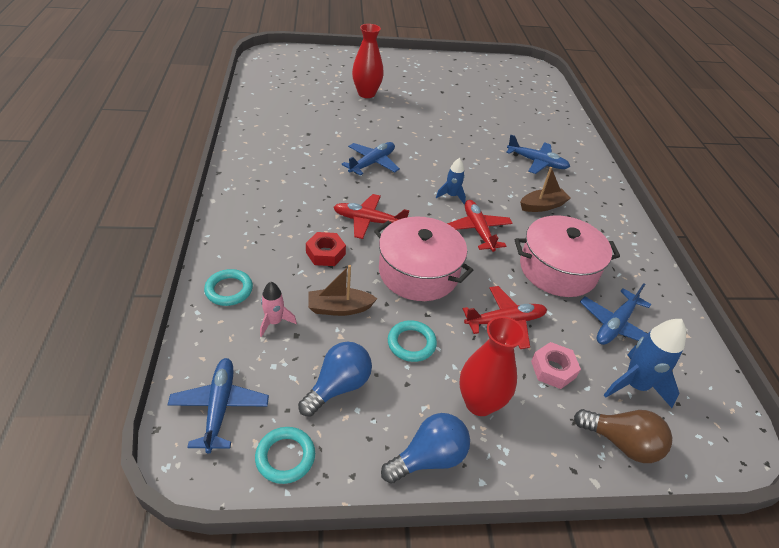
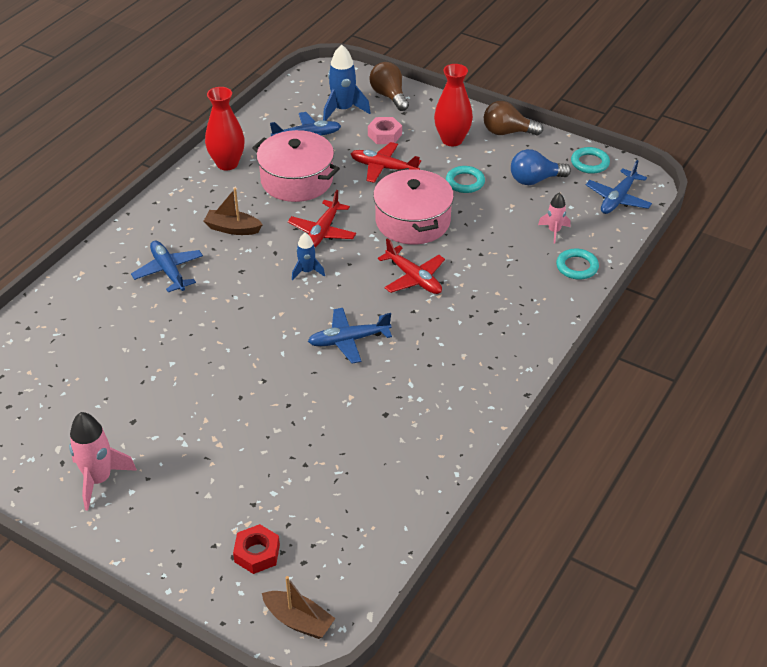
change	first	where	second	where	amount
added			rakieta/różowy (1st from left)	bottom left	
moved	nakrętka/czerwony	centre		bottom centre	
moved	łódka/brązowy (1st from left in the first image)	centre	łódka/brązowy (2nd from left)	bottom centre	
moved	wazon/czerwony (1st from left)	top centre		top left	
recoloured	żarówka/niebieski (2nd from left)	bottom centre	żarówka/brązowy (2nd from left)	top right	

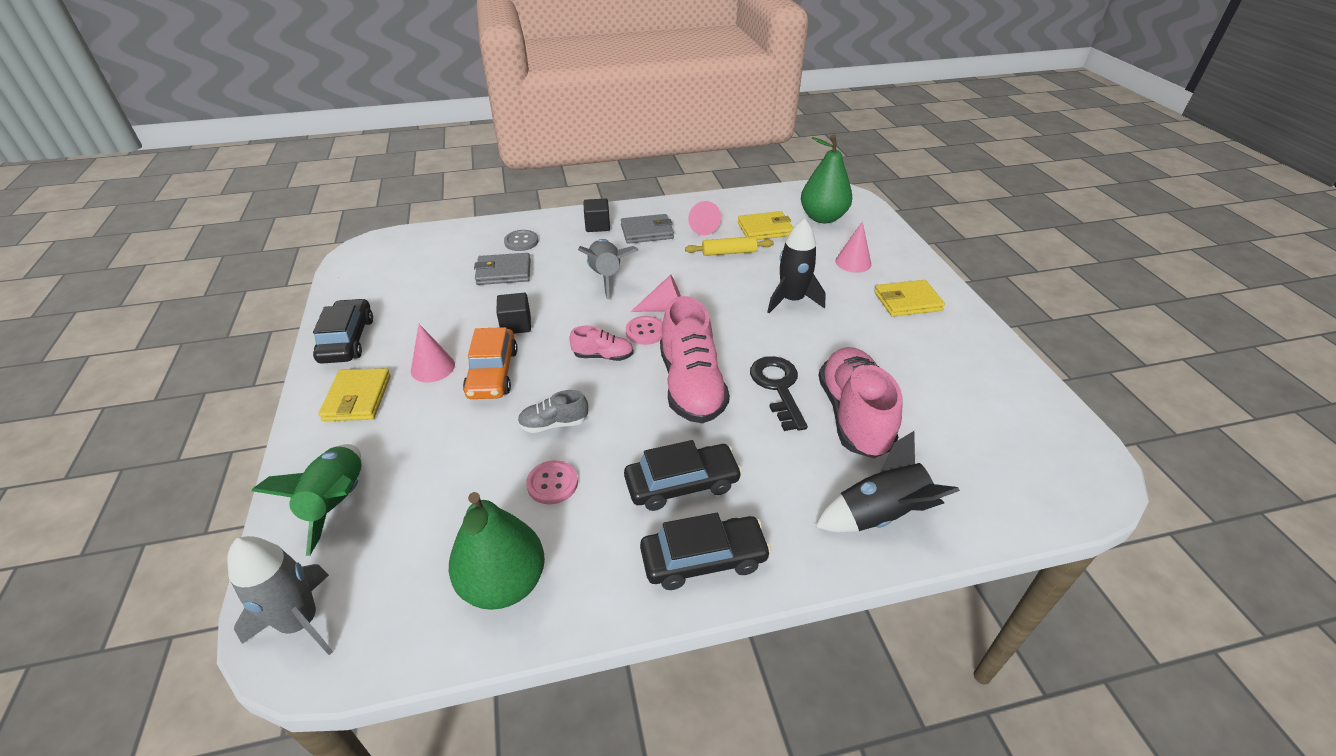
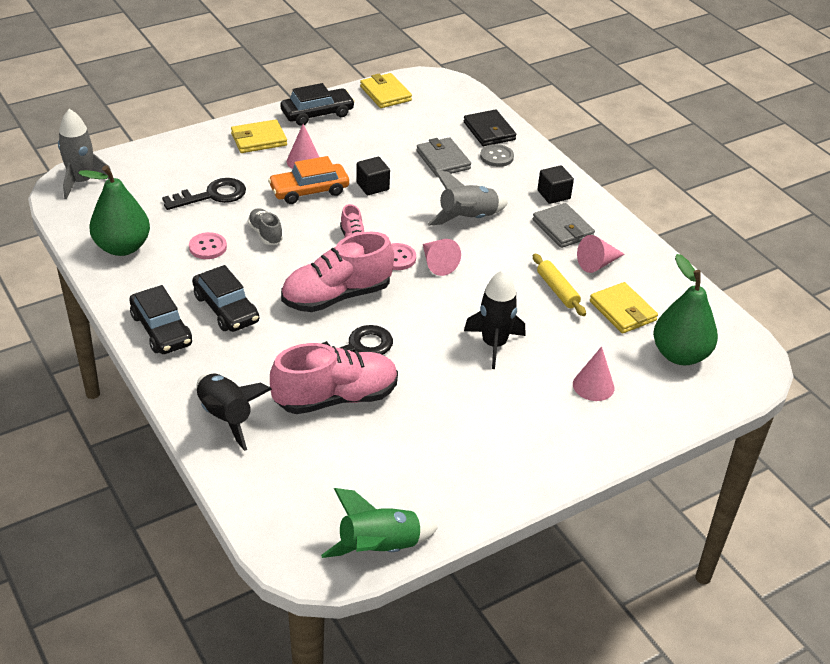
change	first	where	second	where	amount
added			klucz/czarny (1st from left)	top left	
added			portfel/czarny	top centre	
moved	rakieta/zielony	middle left		bottom centre	
moved	portfel/żółty (3rd from left in the first image)	middle right	portfel/żółty (2nd from left)	top centre	

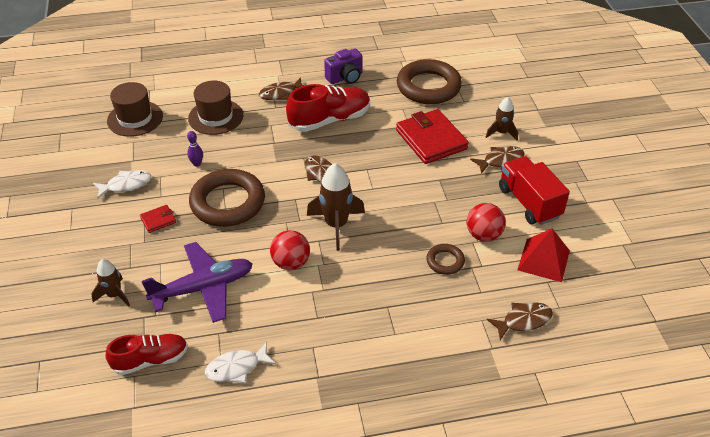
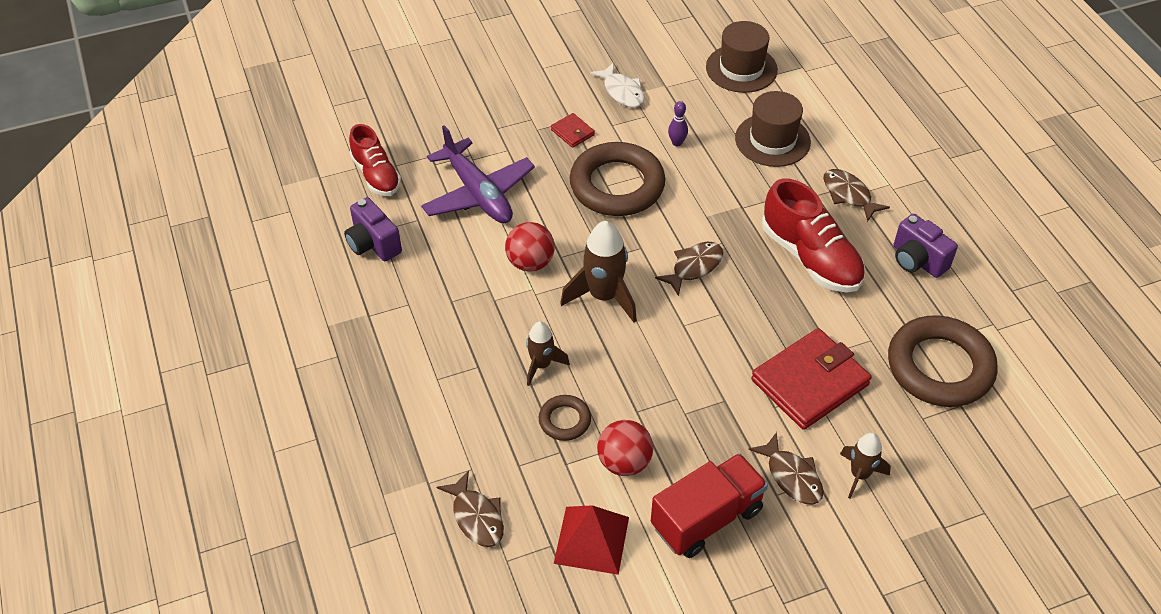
change	first	where	second	where	amount
moved	rakieta/brązowy (1st from left)	middle left		centre	
replaced	ryba/biały (2nd from left)	bottom centre	aparat fotograficzny/fioletowy (1st from left)	middle left	

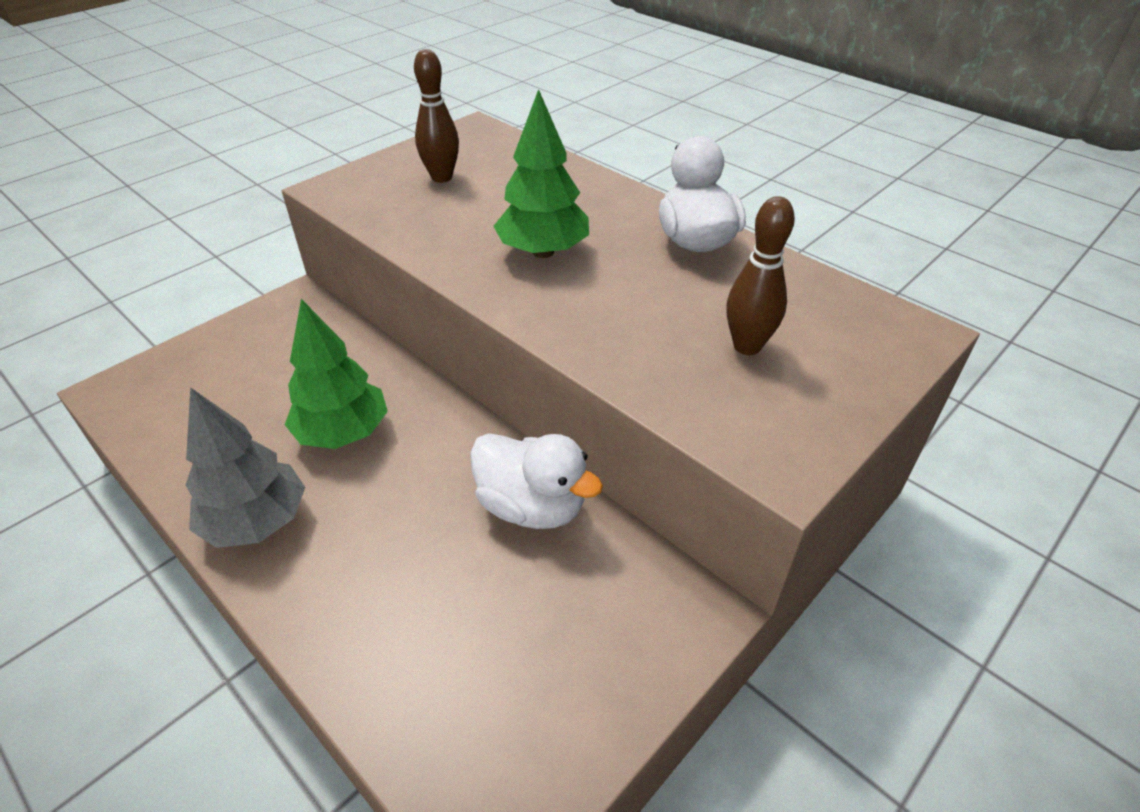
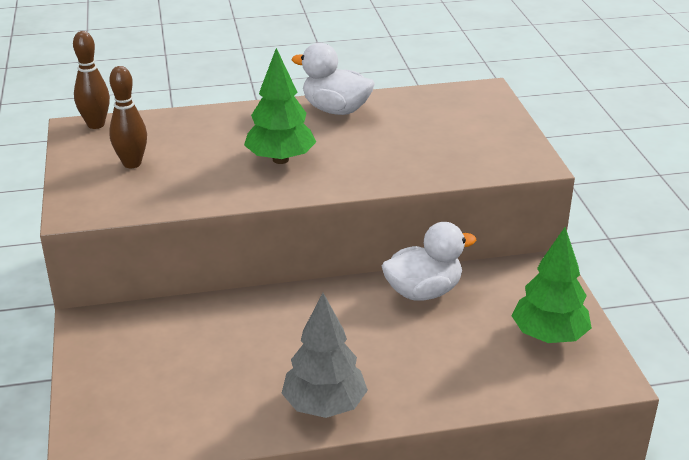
change	first	where	second	where	amount
moved	drzewko/zielony (1st from left in the first image)	middle left	drzewko/zielony (2nd from left)	middle right	
moved	kręgiel/brązowy (2nd from left in the first image)	middle right	kręgiel/brązowy (1st from left)	top left	

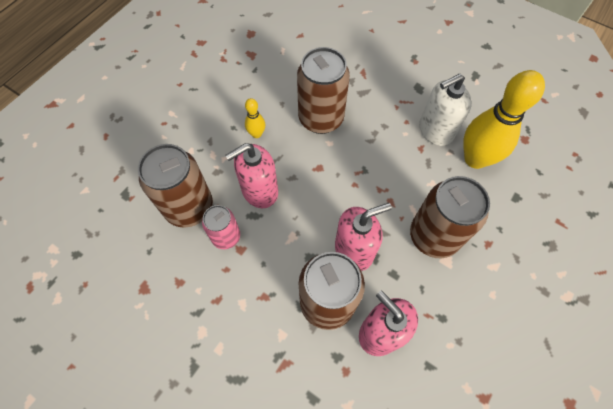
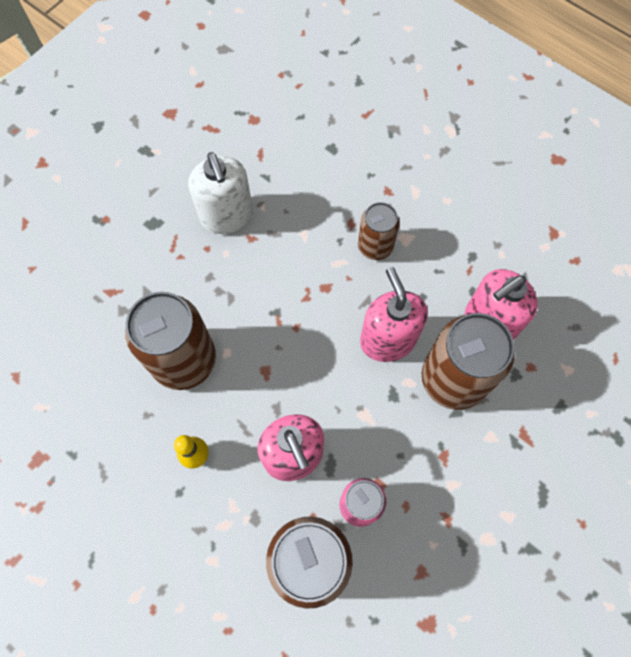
change	first	where	second	where	amount
removed	kręgiel/żółty (2nd from left)	top right			
resized	puszka/brązowy (4th from left in the first image)	middle right	puszka/brązowy (3rd from left)	centre	x0.57

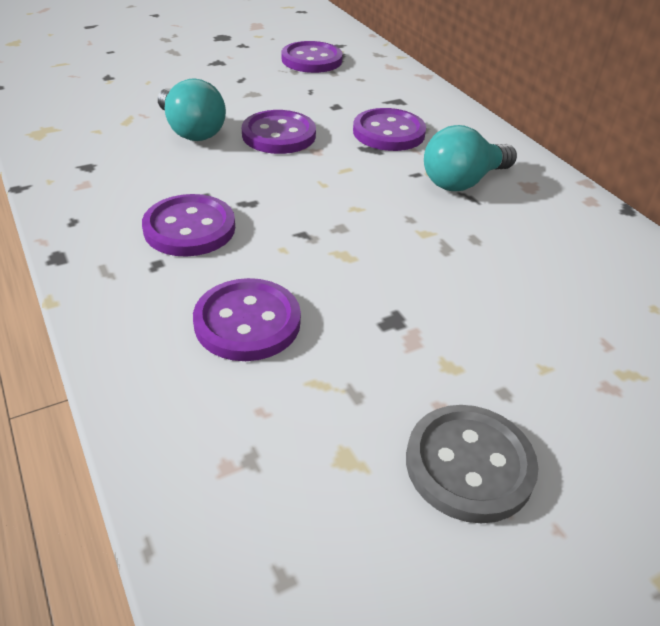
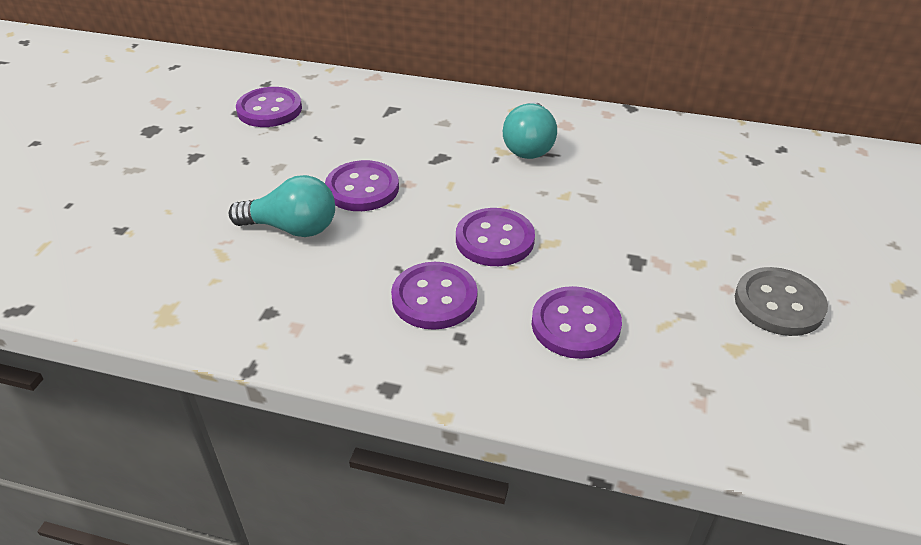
change	first	where	second	where	amount
moved	guzik/fioletowy (5th from left in the first image)	top centre	guzik/fioletowy (4th from left)	centre	

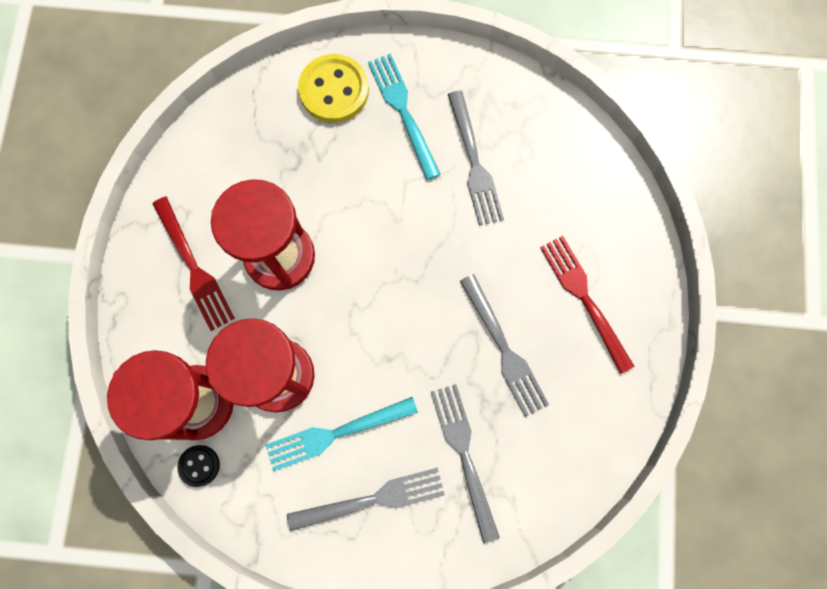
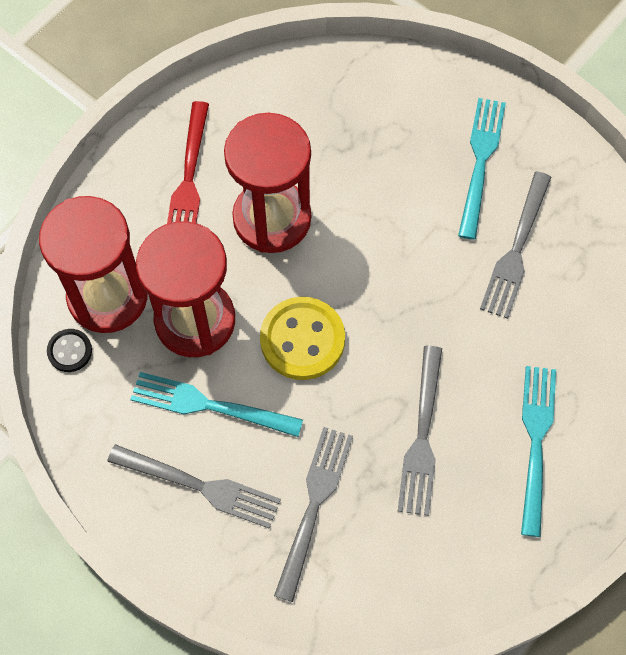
change	first	where	second	where	amount
moved	guzik/żółty	top centre		centre	
recoloured	widelec/czerwony (2nd from left)	middle right	widelec/turkusowy (3rd from left)	bottom right	

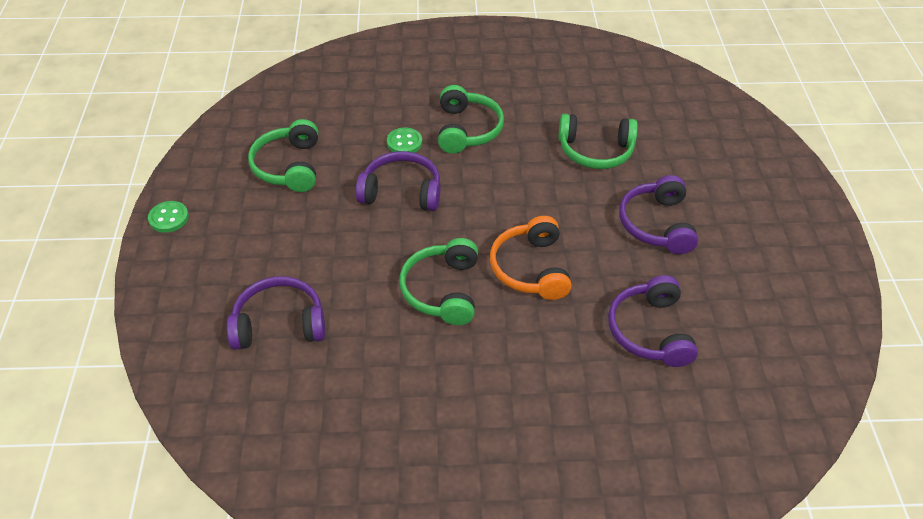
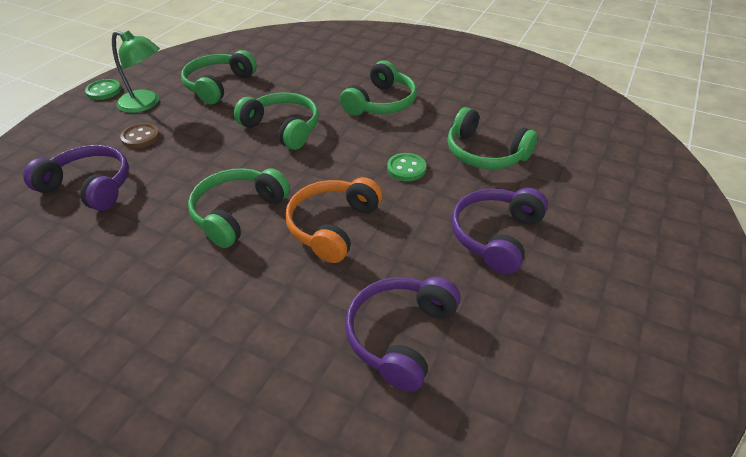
change	first	where	second	where	amount
added			lampka/zielony	top left	
added			guzik/brązowy	top left	
moved	guzik/zielony (2nd from left)	top centre		centre	
recoloured	słuchawki/fioletowy (2nd from left)	centre	słuchawki/zielony (3rd from left)	top centre	

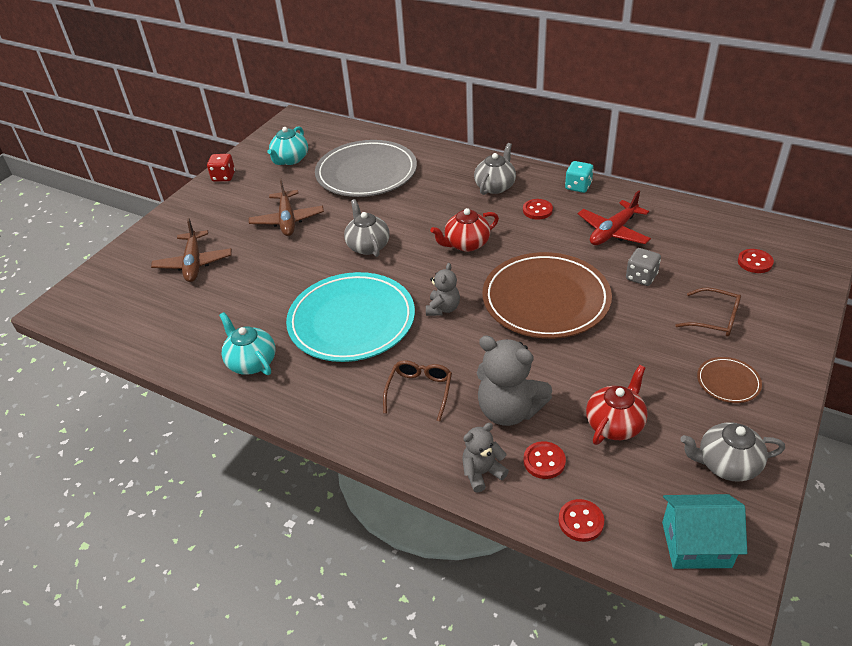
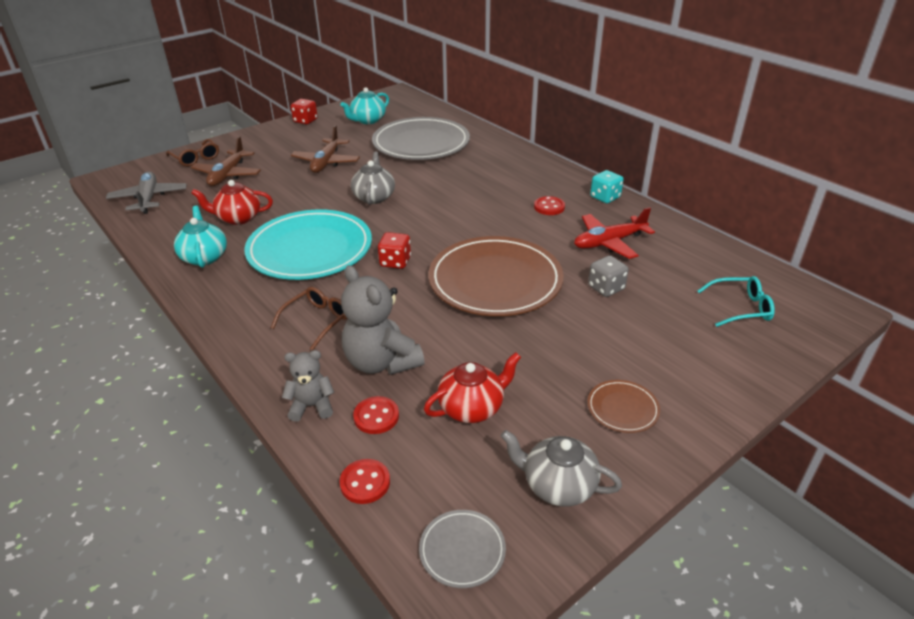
change	first	where	second	where	amount
removed	imbryk/szary (2nd from left)	top centre			
added			samolot/szary	top left	
moved	imbryk/czerwony (1st from left)	centre		top left	
moved	okulary/brązowy (2nd from left in the first image)	middle right	okulary/brązowy (1st from left)	top left	
replaced	miś/szary (1st from left)	centre	kostka do gry/czerwony (2nd from left)	centre	
replaced	domek/turkusowy	bottom right	talerz/szary (2nd from left)	bottom centre	
replaced	guzik/czerwony (4th from left)	middle right	okulary/turkusowy	middle right	

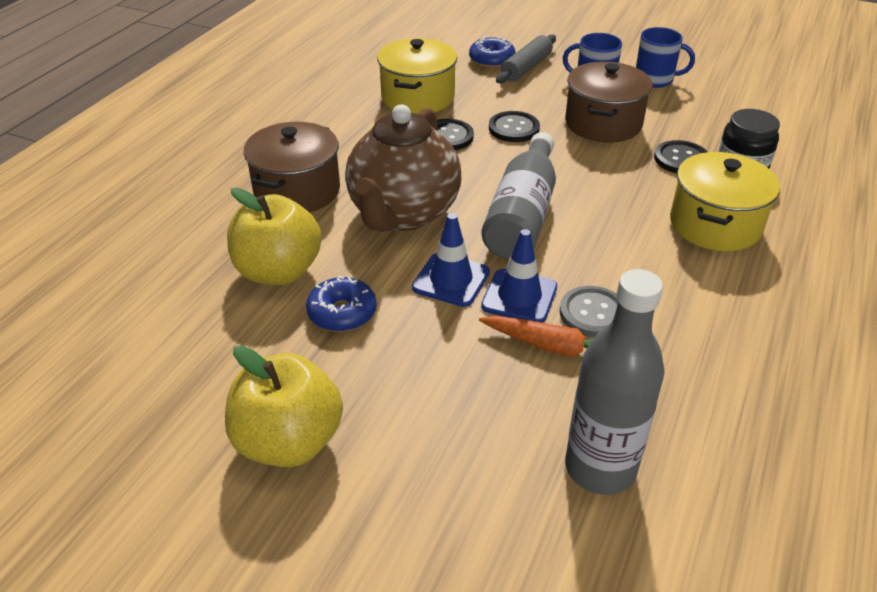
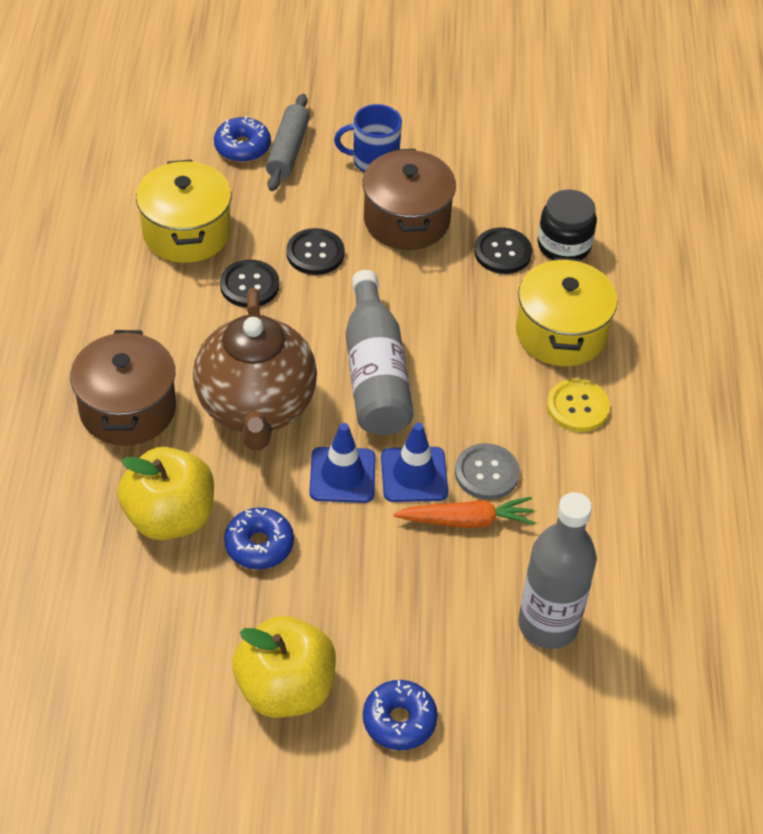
change	first	where	second	where	amount
removed	kubek/niebieski (2nd from left)	top right			
added			donut/niebieski (3rd from left)	bottom centre	
added			guzik/żółty	middle right	

